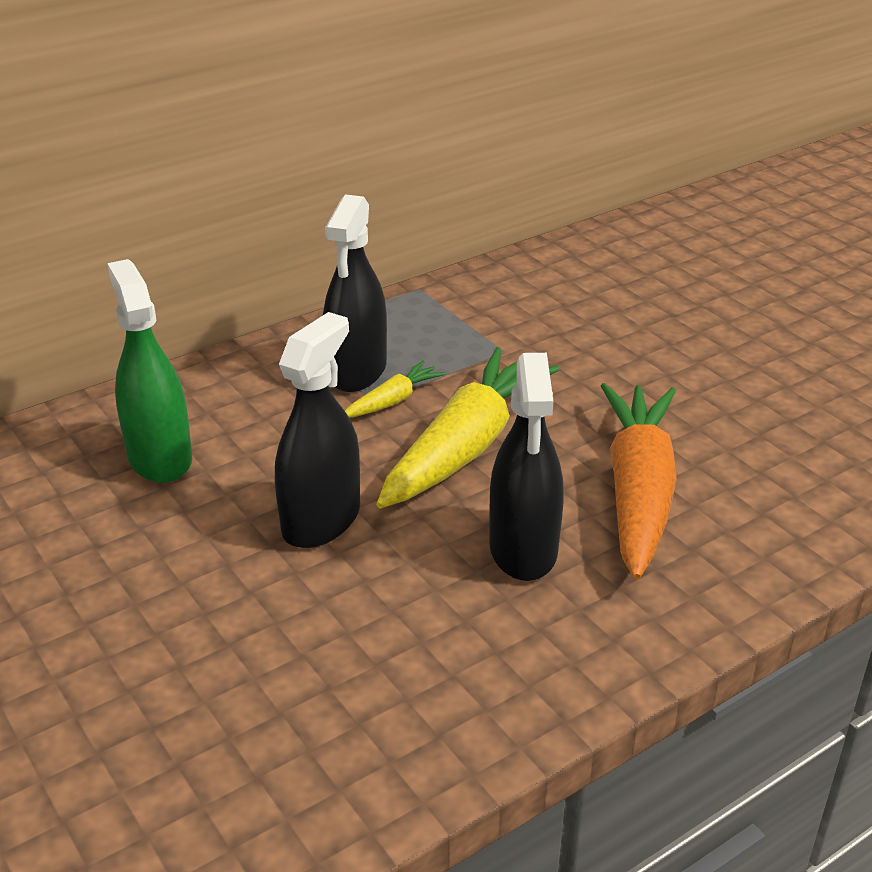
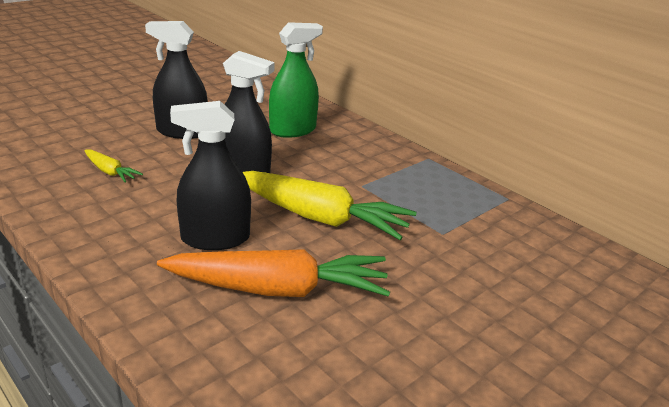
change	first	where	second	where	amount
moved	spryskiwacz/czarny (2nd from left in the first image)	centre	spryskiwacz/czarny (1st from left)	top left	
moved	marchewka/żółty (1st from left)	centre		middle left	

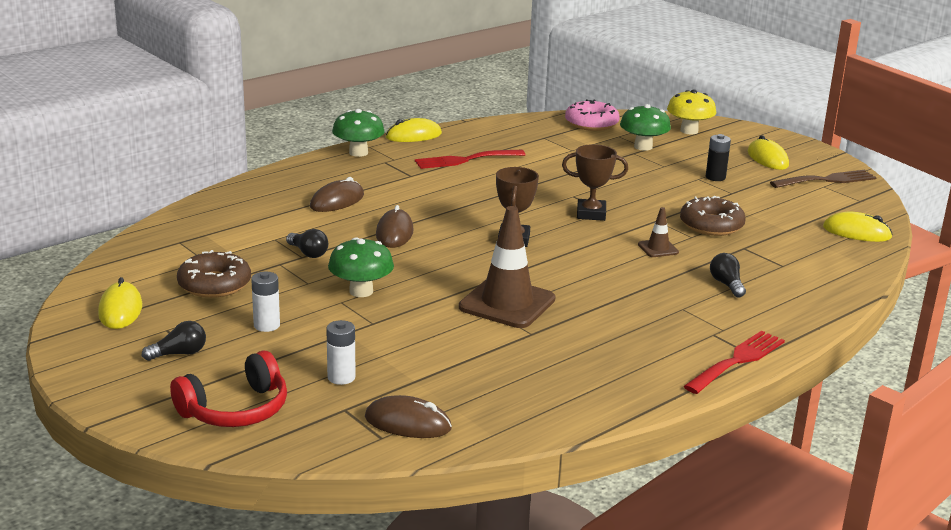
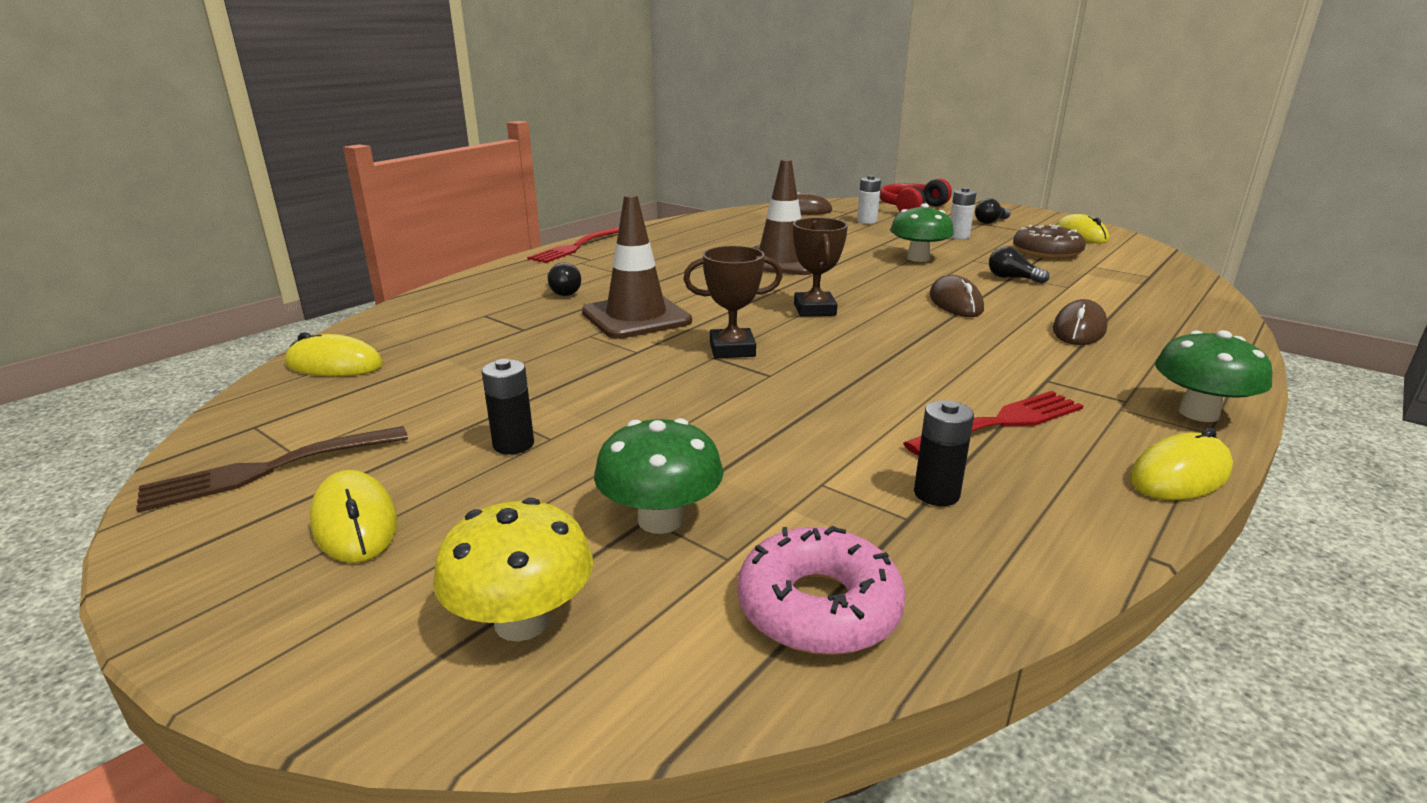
change	first	where	second	where	amount
removed	donut/brązowy (2nd from left)	middle right			
added			bateria/czarny (2nd from left)	centre	
resized	pachołek/brązowy (2nd from left in the first image)	middle right	pachołek/brązowy (1st from left)	top centre	x2.14

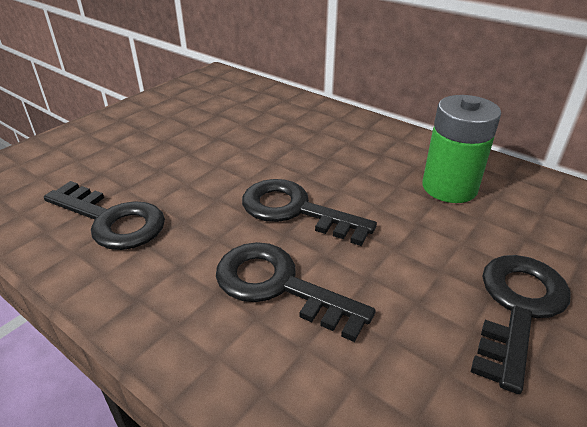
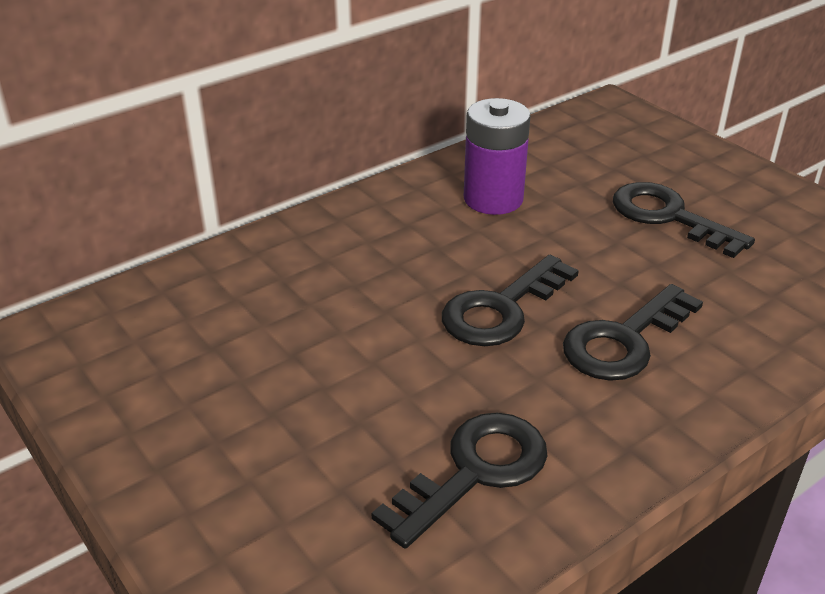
change	first	where	second	where	amount
recoloured	bateria/zielony	middle right	bateria/fioletowy	top centre	

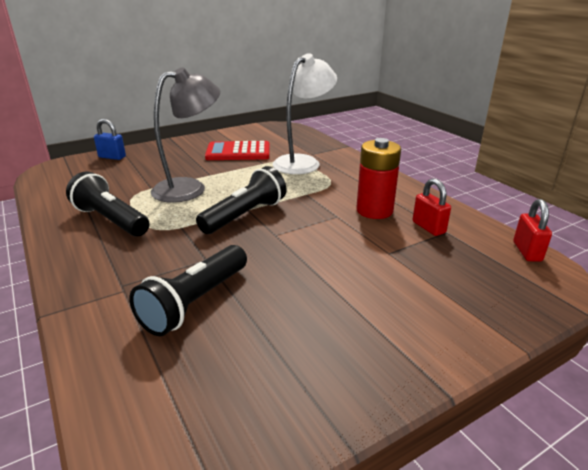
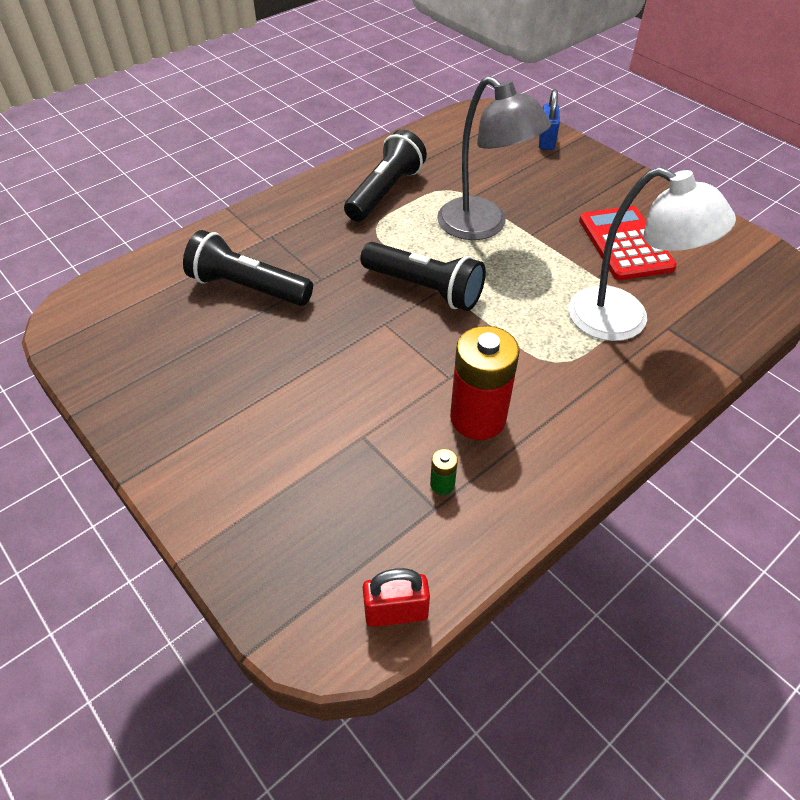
change	first	where	second	where	amount
replaced	kłódka/czerwony (1st from left)	middle right	bateria/zielony	centre	

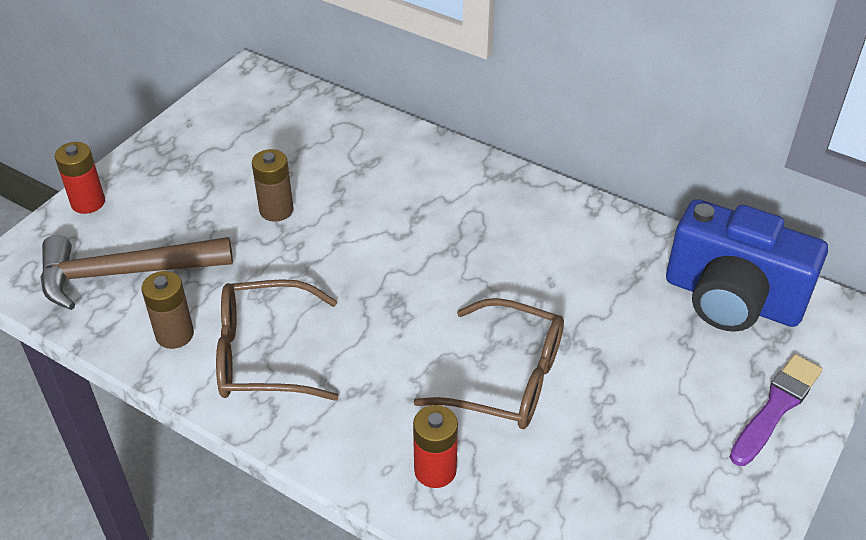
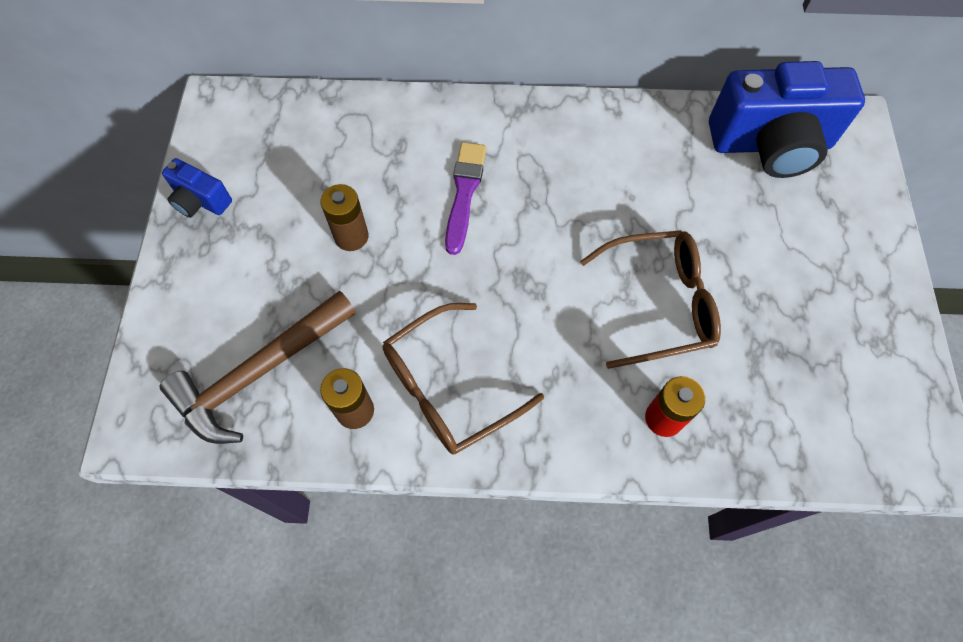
change	first	where	second	where	amount
removed	bateria/czerwony (1st from left)	top left			
added			aparat fotograficzny/niebieski (1st from left)	top left	
moved	pędzel/fioletowy	bottom right		top centre	

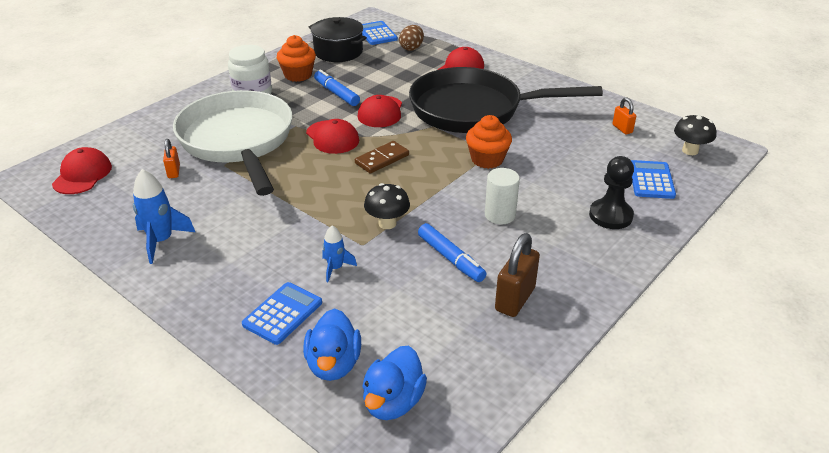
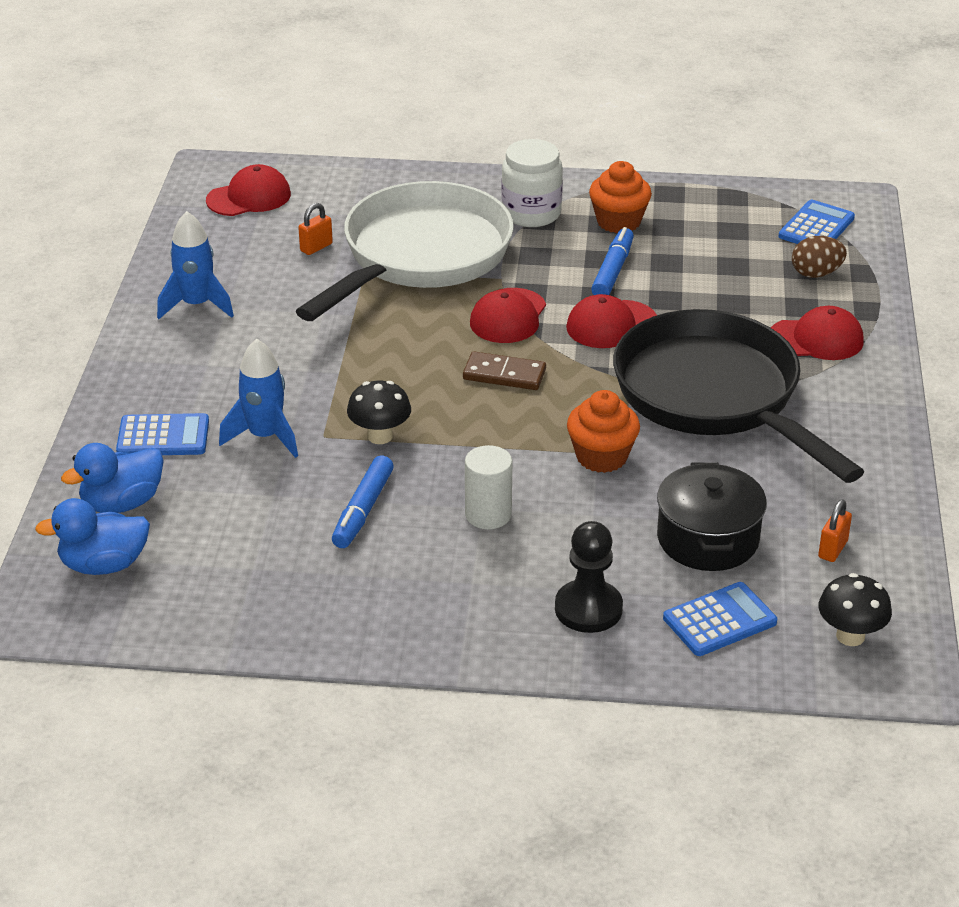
change	first	where	second	where	amount
removed	kłódka/brązowy	centre			
moved	garnek/czarny	top centre		middle right	
resized	rakieta/niebieski (2nd from left)	centre		middle left	x1.65

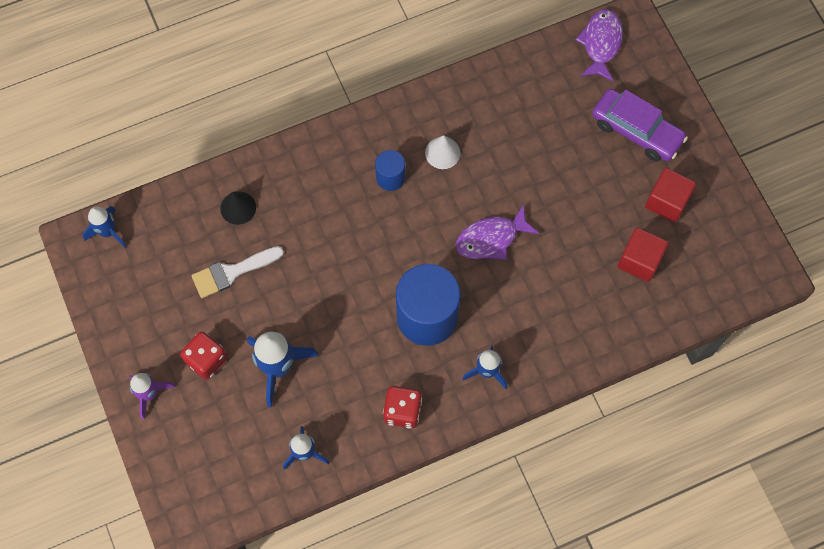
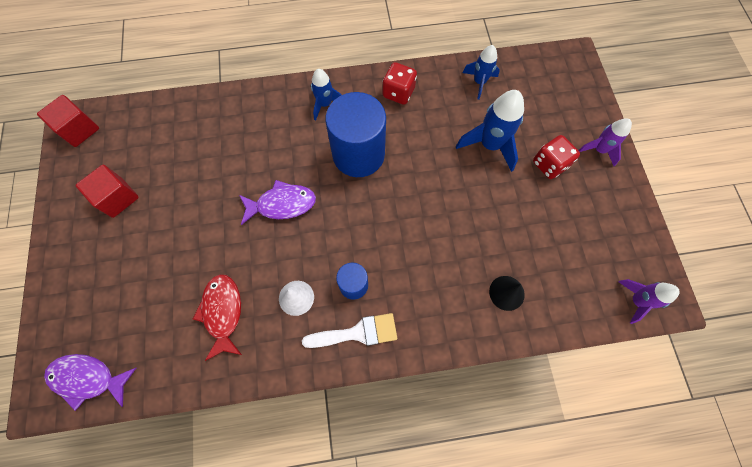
change	first	where	second	where	amount
removed	samochód/fioletowy	top right			
added			ryba/czerwony	bottom left	
moved	pędzel/biały	middle left		bottom centre	
moved	sześcian/czerwony (1st from left)	middle right		top left	
recoloured	rakieta/niebieski (1st from left)	middle left	rakieta/fioletowy (2nd from left)	middle right	
turned	ryba/fioletowy (2nd from left in the first image)	top right	ryba/fioletowy (1st from left)	bottom left	75 degrees clockwise

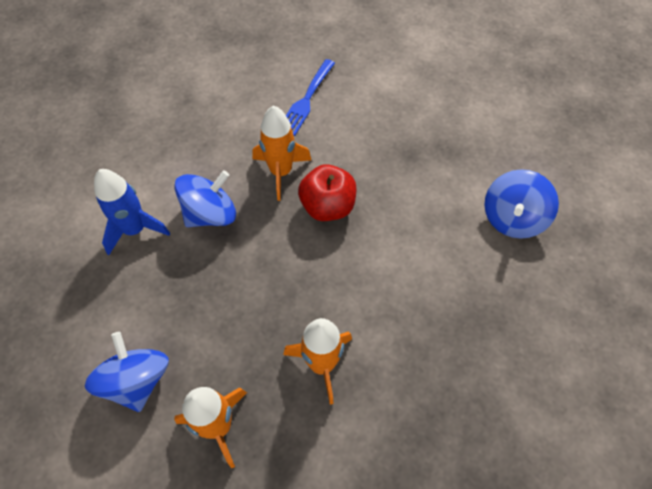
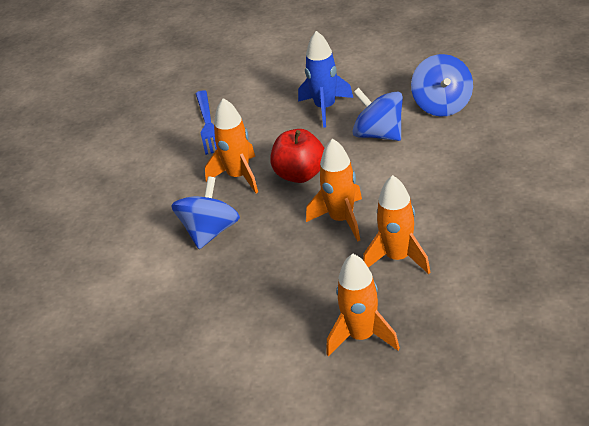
change	first	where	second	where	amount
added			rakieta/pomarańczowy (2nd from left)	centre	
moved	bączek/niebieski (1st from left in the first image)	bottom left	bączek/niebieski (2nd from left)	top centre	
moved	rakieta/niebieski	middle left		top centre	

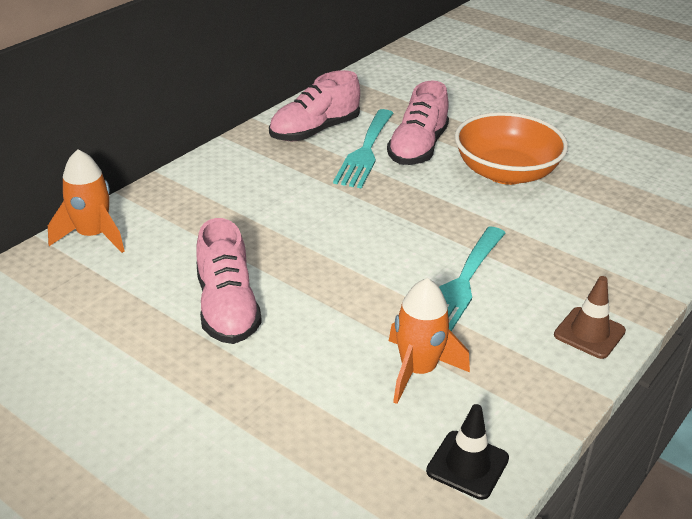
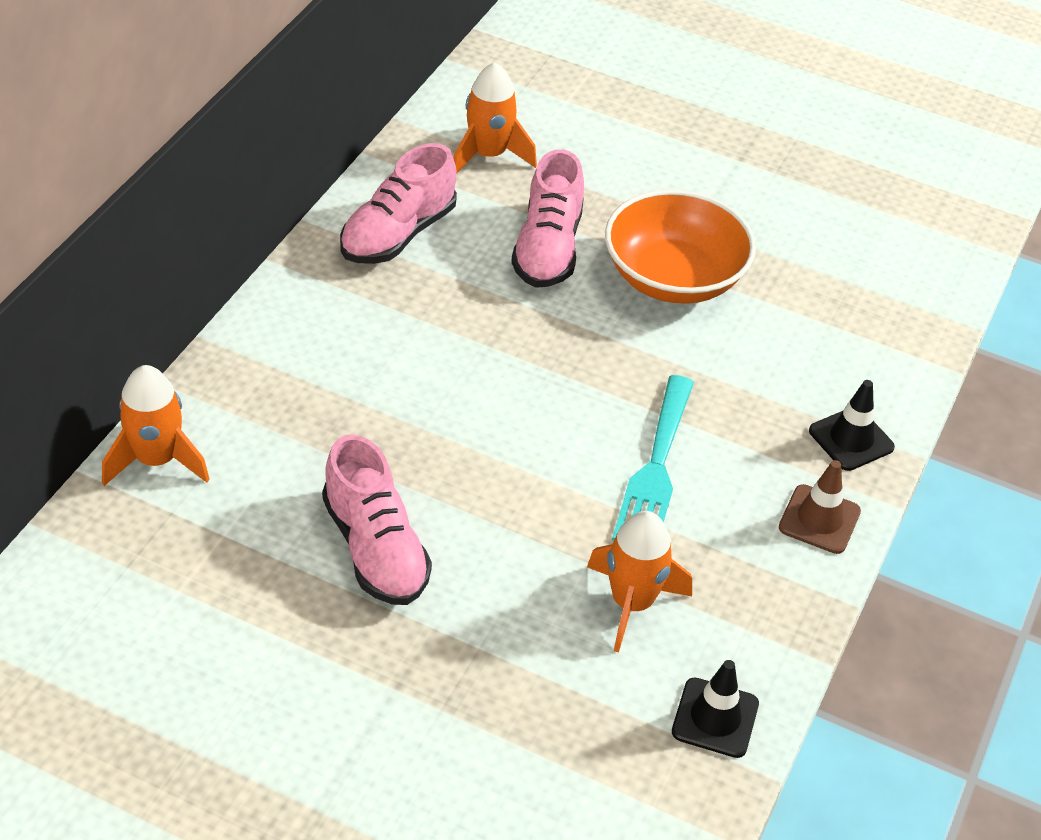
change	first	where	second	where	amount
removed	widelec/turkusowy (1st from left)	top centre			
added			rakieta/pomarańczowy (2nd from left)	top centre	
added			pachołek/czarny (2nd from left)	middle right	

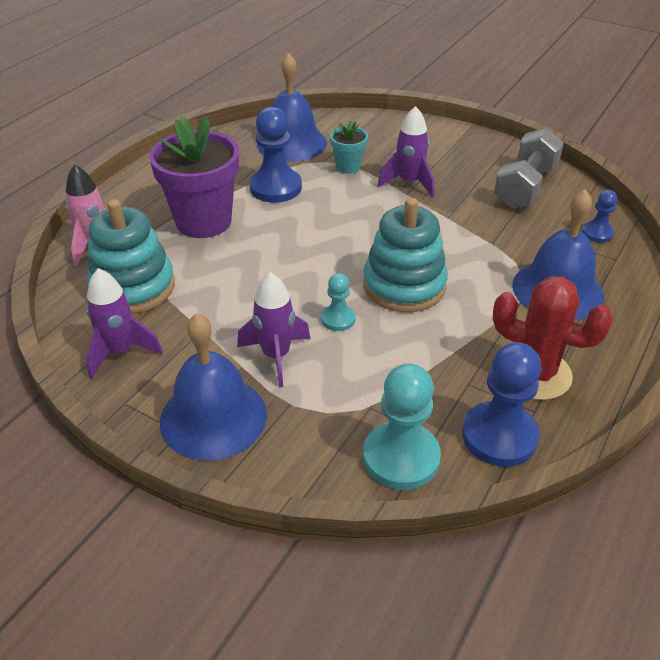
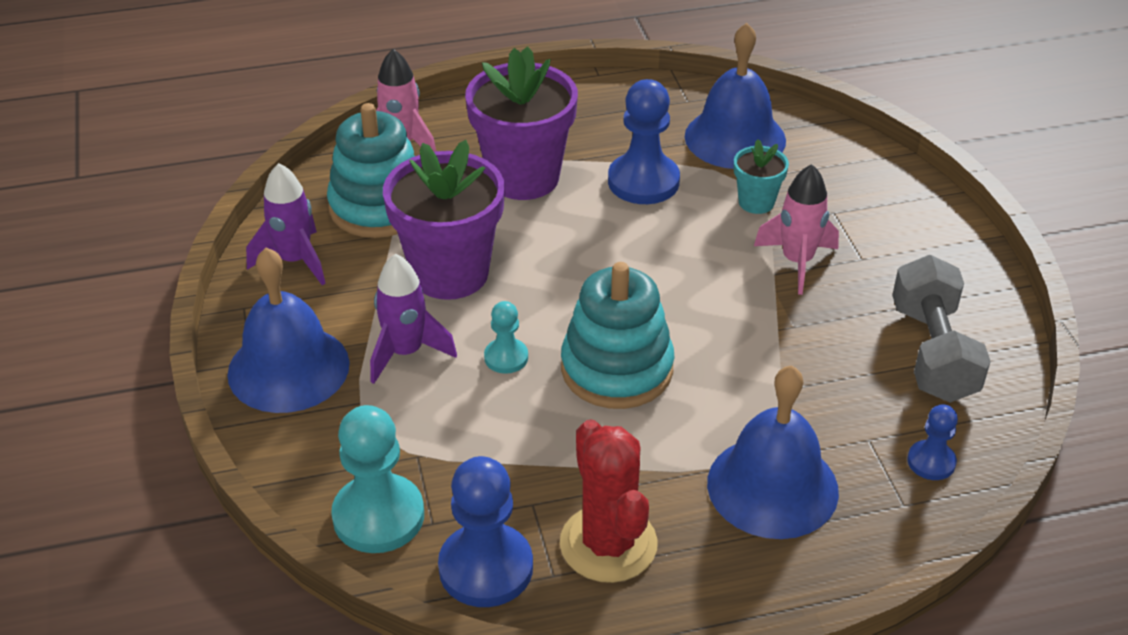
change	first	where	second	where	amount
added			doniczka/fioletowy (1st from left)	centre	
recoloured	rakieta/fioletowy (3rd from left)	top centre	rakieta/różowy (2nd from left)	middle right	
turned	hantel/szary	top right		middle right	75 degrees counterclockwise

